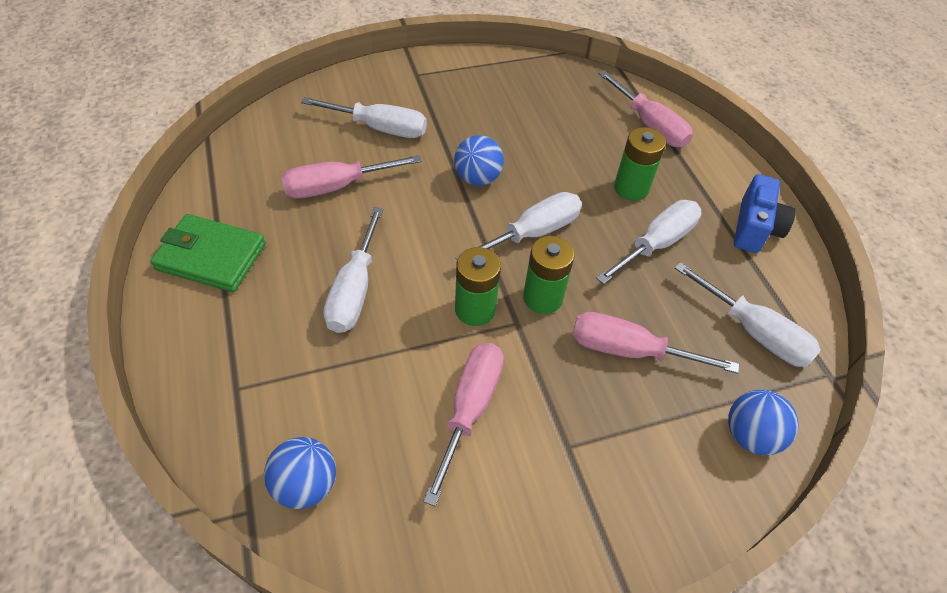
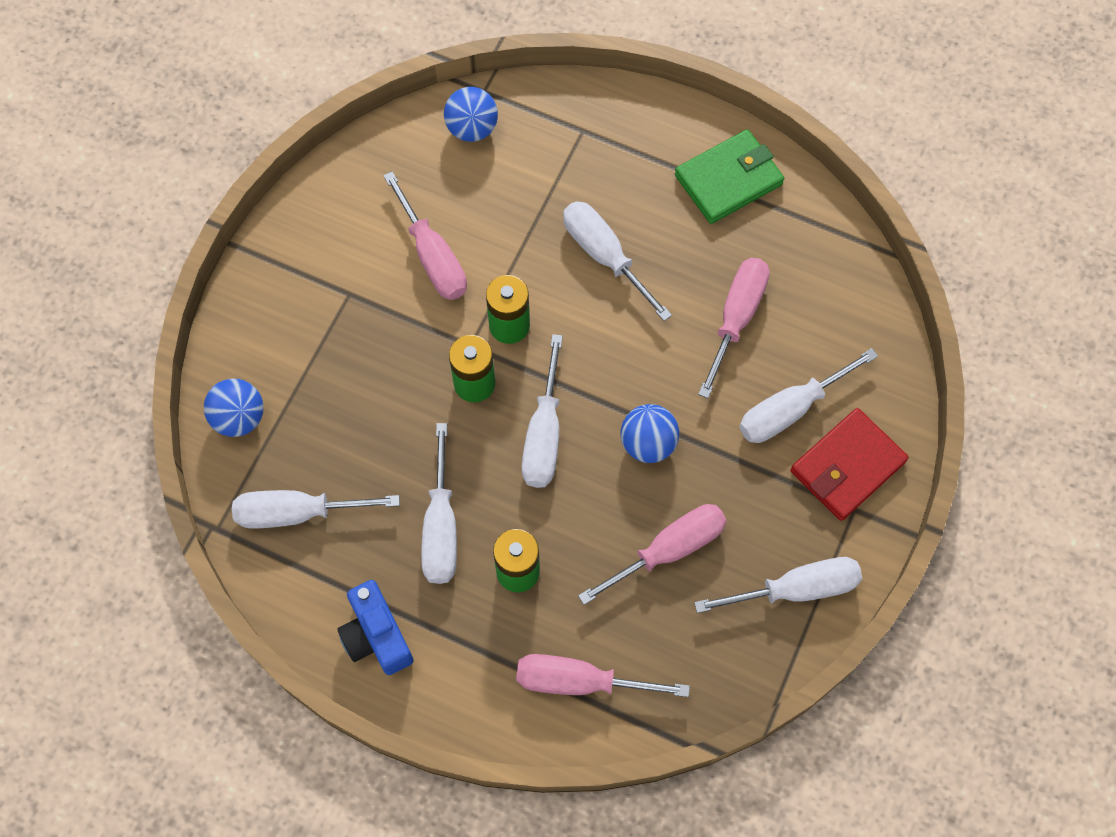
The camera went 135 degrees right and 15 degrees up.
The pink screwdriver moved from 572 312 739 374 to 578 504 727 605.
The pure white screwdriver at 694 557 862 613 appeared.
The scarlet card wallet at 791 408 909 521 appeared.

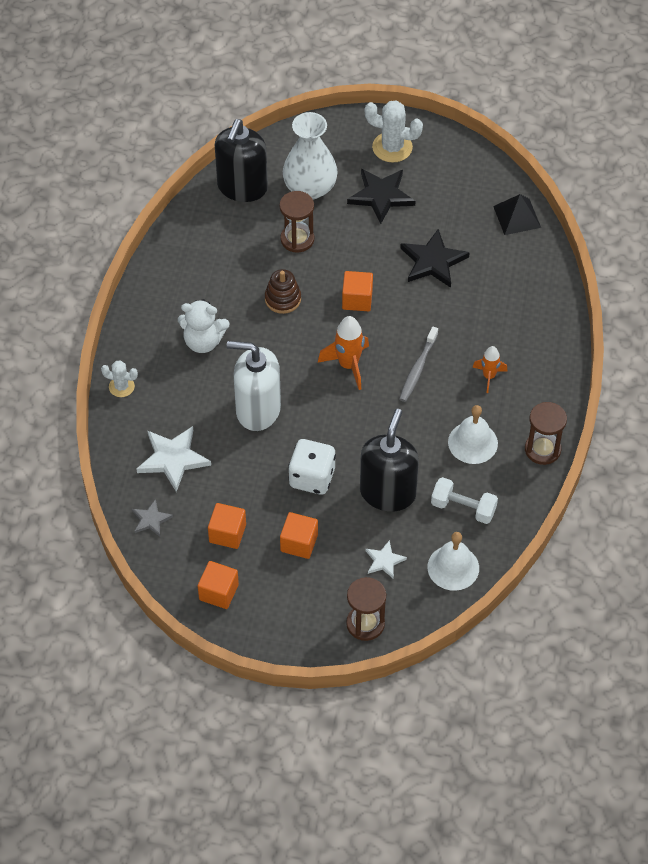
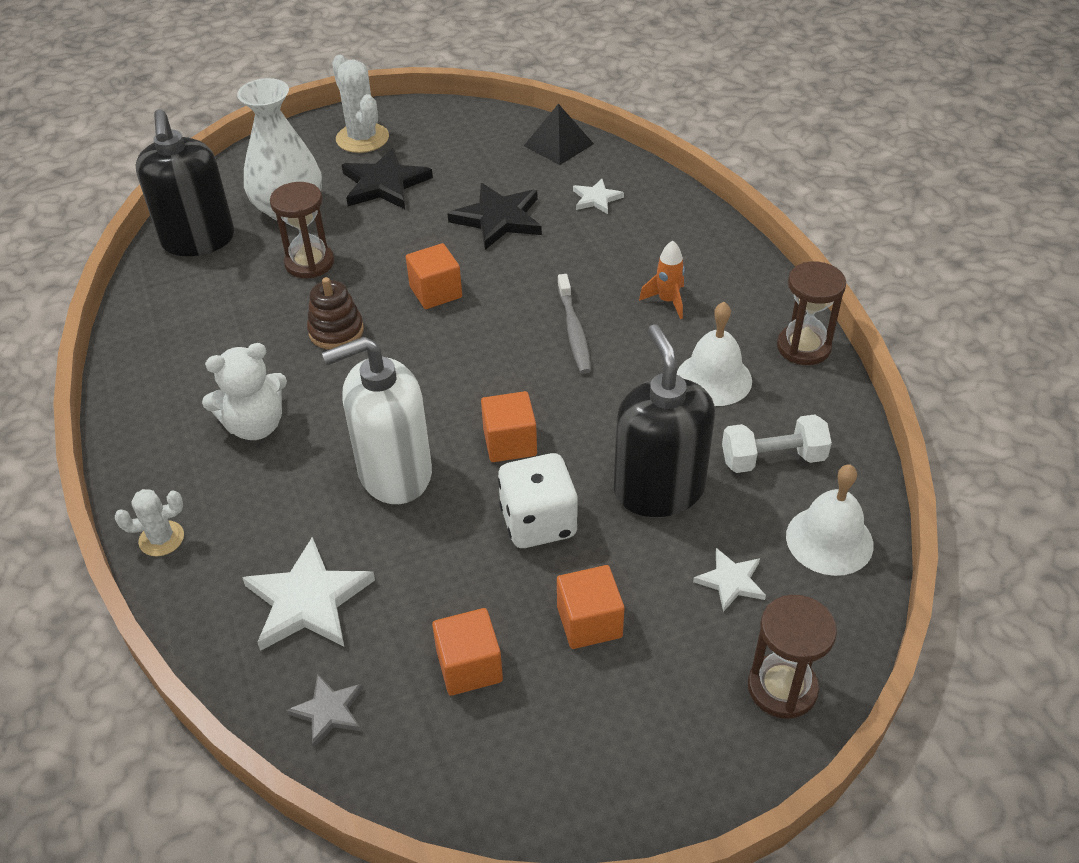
The camera went 30 degrees left and 10 degrees down.
The orange-coloured block moved from 198 561 239 609 to 481 391 537 462.
The orange-coloured rocket at 318 316 369 390 disappeared.
The pure white prickly plant at 365 100 423 163 turned 75 degrees clockwise.
The pure white five-pointed star at 573 179 624 214 appeared.

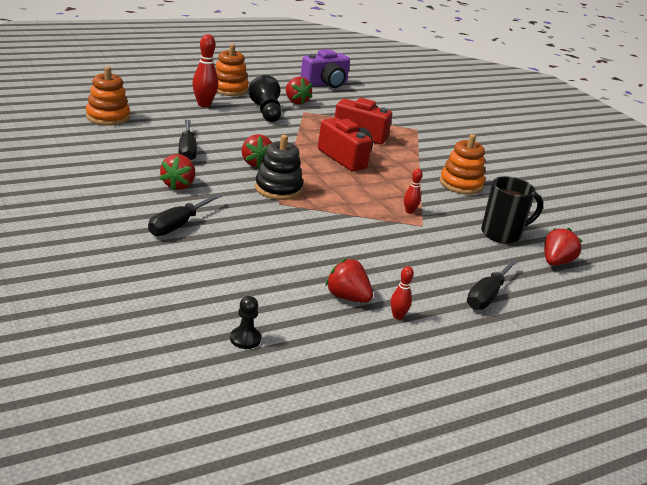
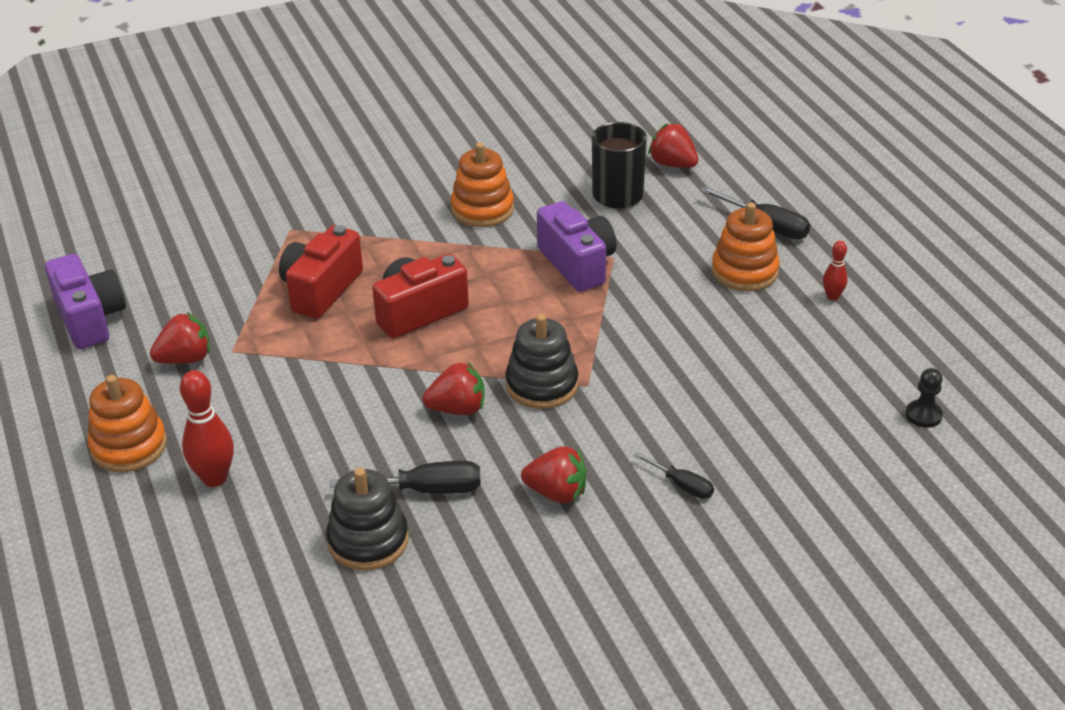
The camera went 80 degrees left and 10 degrees up.
The orange-coloured stacking toy moved from 86 66 130 126 to 712 203 780 292.
The black screwdriver at 148 193 223 236 changed to 0.62 times the size.
The black chess pawn at 248 75 281 122 disappeared.
The scarlet berry at 325 258 373 303 disappeared.
The scarlet bowling pin at 404 168 423 214 was replaced by the royal purple compact camera at 537 201 617 292.
The black stacking toy at 326 468 409 570 appeared.

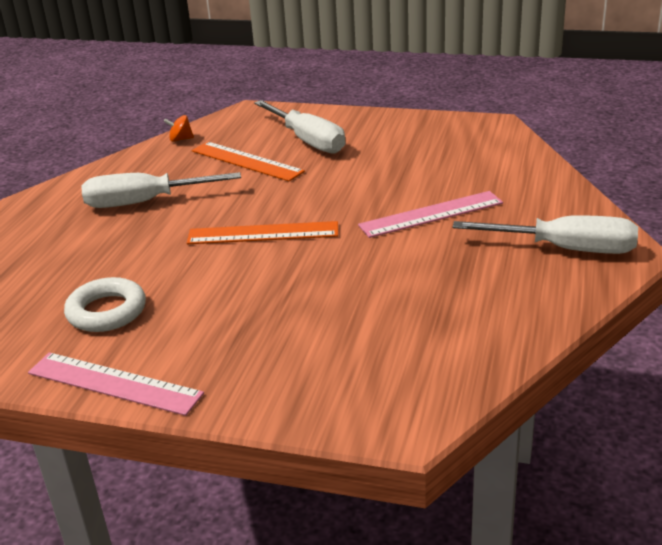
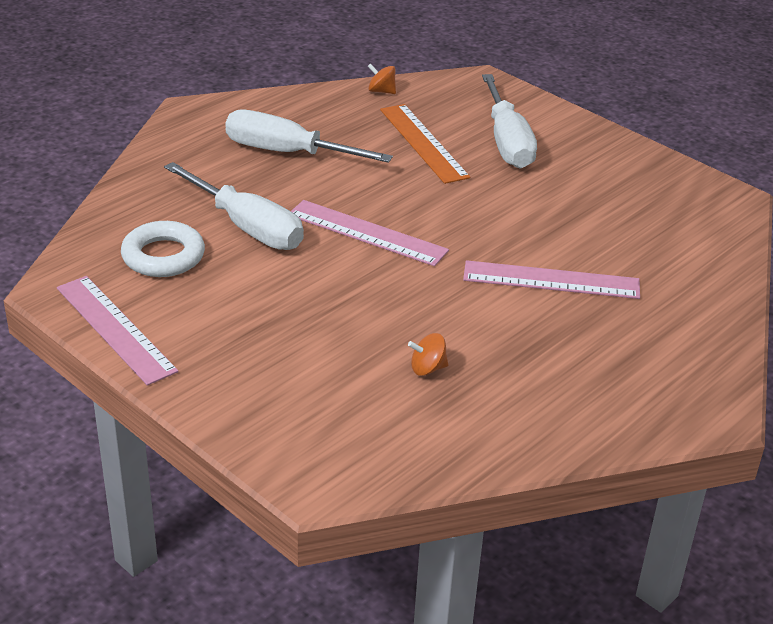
The camera went 25 degrees right and 5 degrees up.
The orange-coloured measuring stick at 187 221 338 244 became the pink measuring stick at 291 200 449 266.
The pure white screwdriver moved from 453 215 638 254 to 164 162 304 250.
The orange-coloured spinning top at 408 333 448 376 appeared.

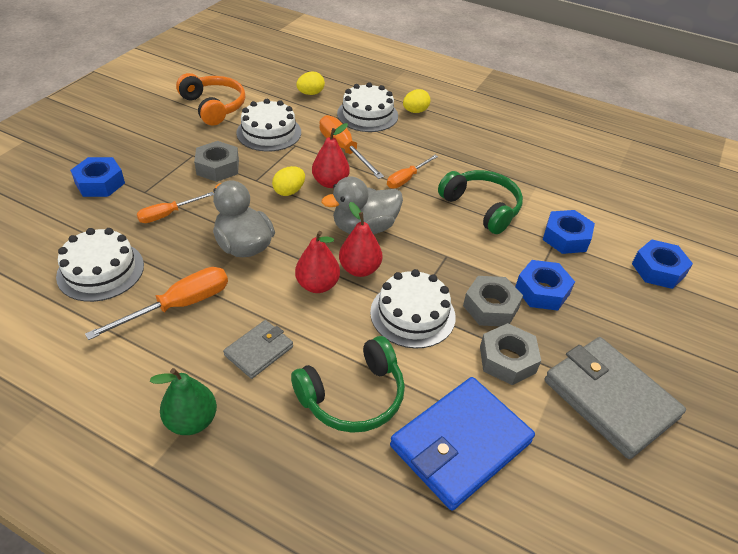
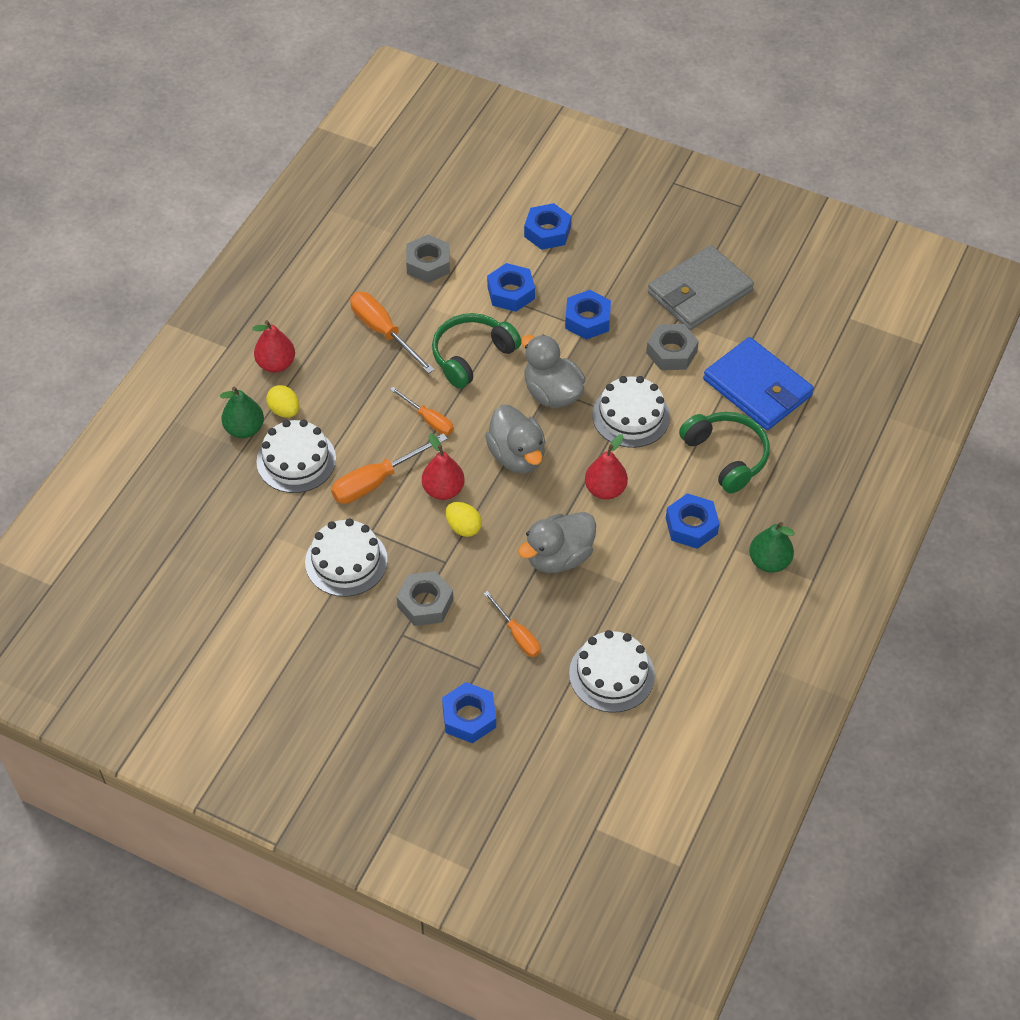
The camera went 90 degrees left and 10 degrees up.
The orange-coloured screwdriver moved from 85 267 228 340 to 350 292 434 374.
The orange-coloured headset at 176 73 245 126 disappeared.
The gray card wallet at 223 320 293 379 was replaced by the cobalt hex nut at 666 493 720 549.
The golden egg at 296 72 325 95 disappeared.
The scarlet pear moved from 339 202 382 277 to 252 320 295 373.
The gray hex nut moved from 463 276 523 326 to 406 235 450 283.
The leaf-green pear at 220 387 264 438 appeared.
The gray duck at 521 334 585 408 appeared.

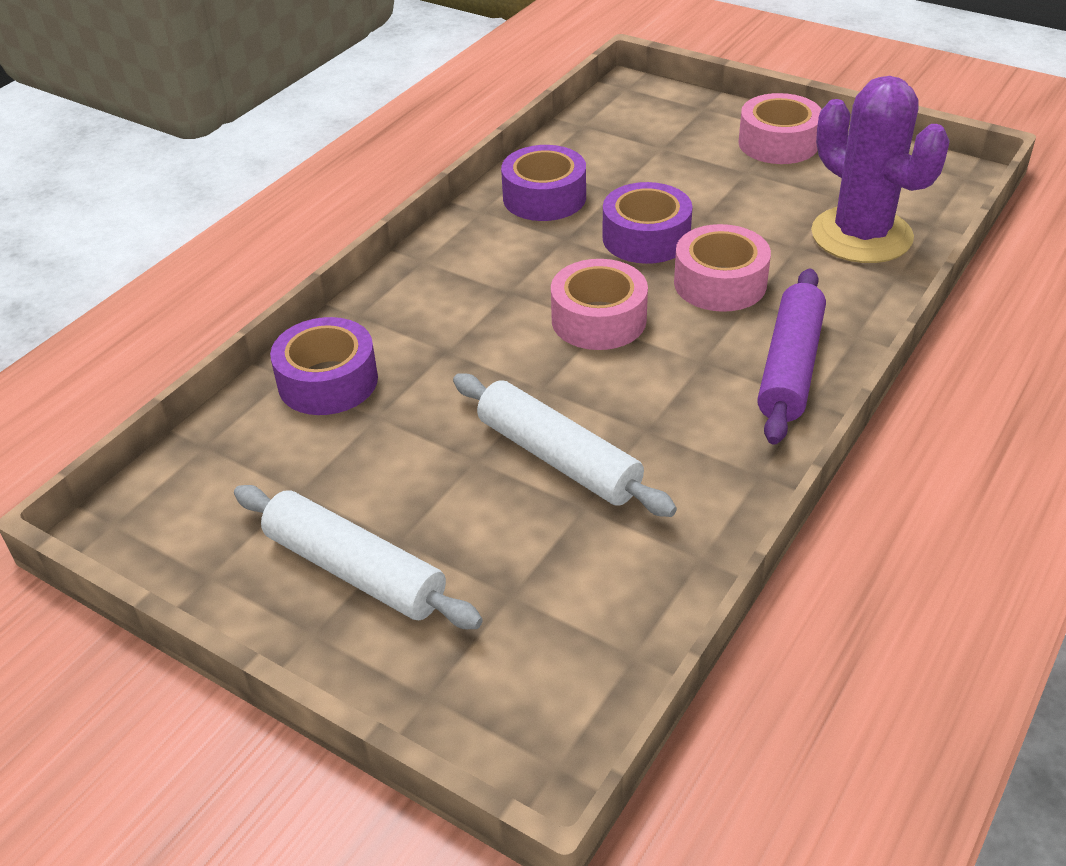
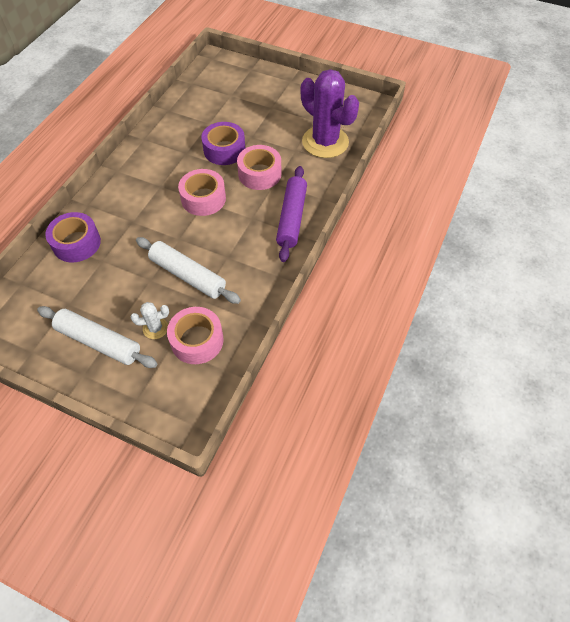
The camera went 10 degrees left and 15 degrees up.
The royal purple sticky tape at 501 145 586 221 disappeared.
The pink sticky tape moved from 738 93 822 164 to 167 307 224 364.
The pure white prickly plant at 131 302 169 339 appeared.

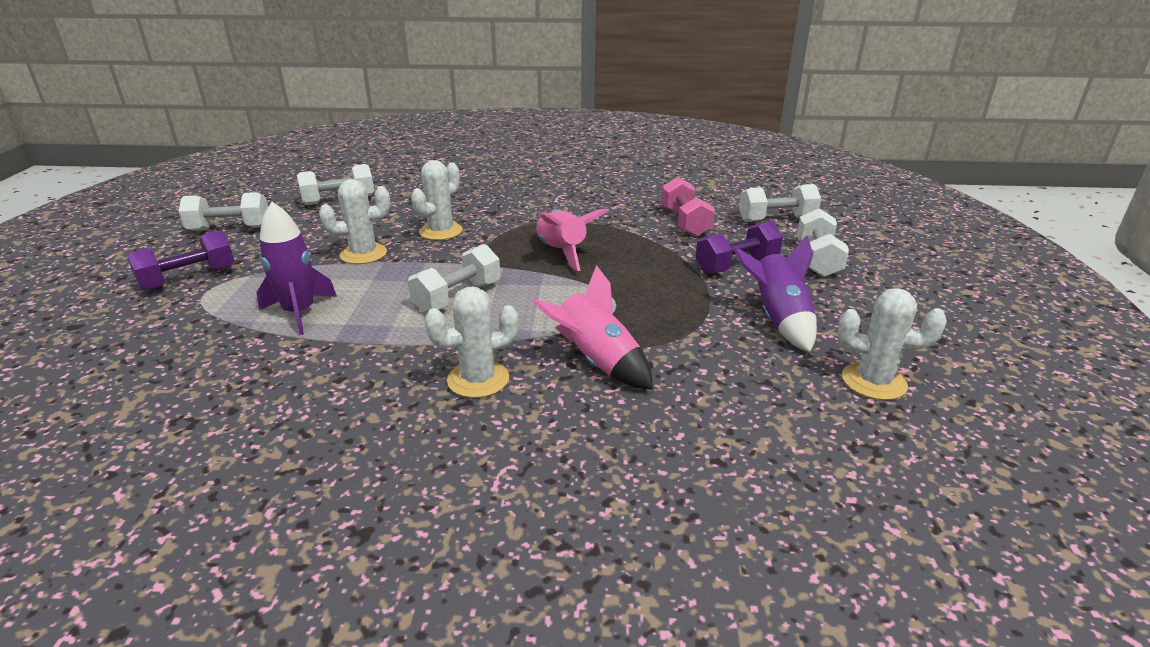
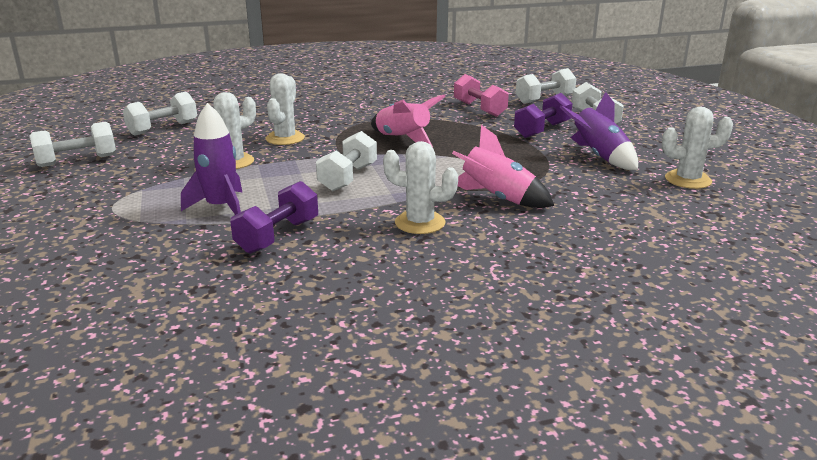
The camera went 20 degrees left and 5 degrees down.
The royal purple free weight moved from 128 230 234 291 to 230 181 318 254.
The pure white prickly plant at 424 287 519 398 turned 60 degrees clockwise.

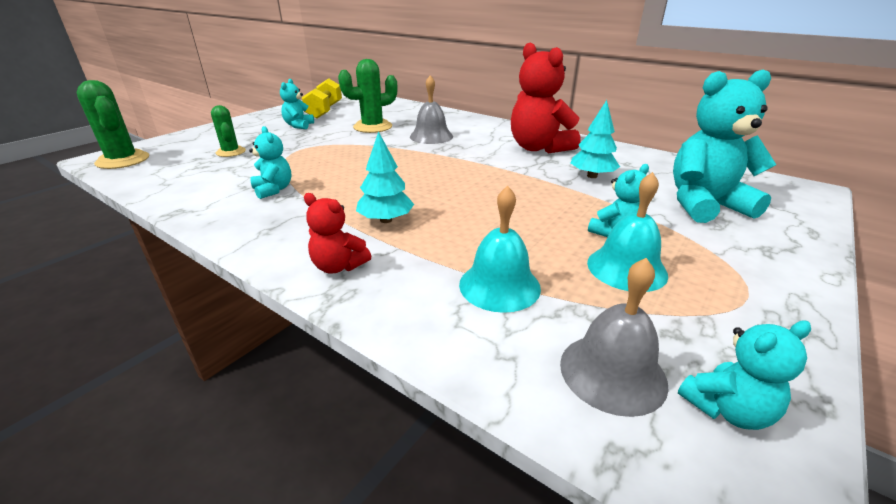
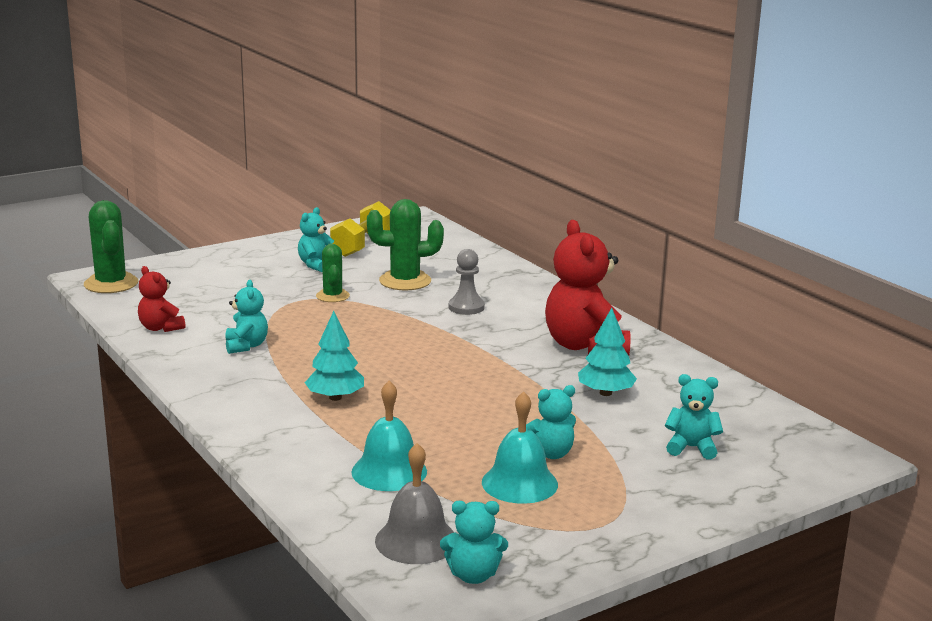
The camera went 20 degrees right and 10 degrees down.
The leaf-green prickly plant moved from 211 105 246 157 to 316 244 350 302.
The scarlet teddy bear moved from 304 193 371 274 to 138 266 185 332.
The gray school bell at 410 75 453 144 was replaced by the gray chess pawn at 449 249 485 315.
The teal teddy bear at 673 69 776 223 changed to 0.52 times the size.

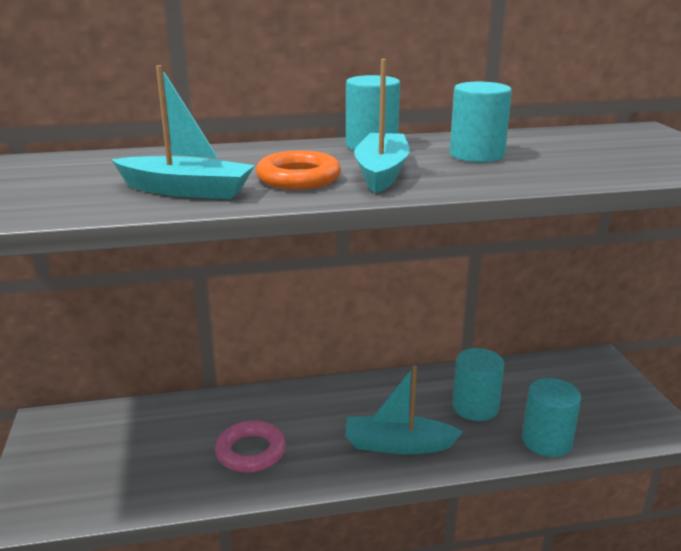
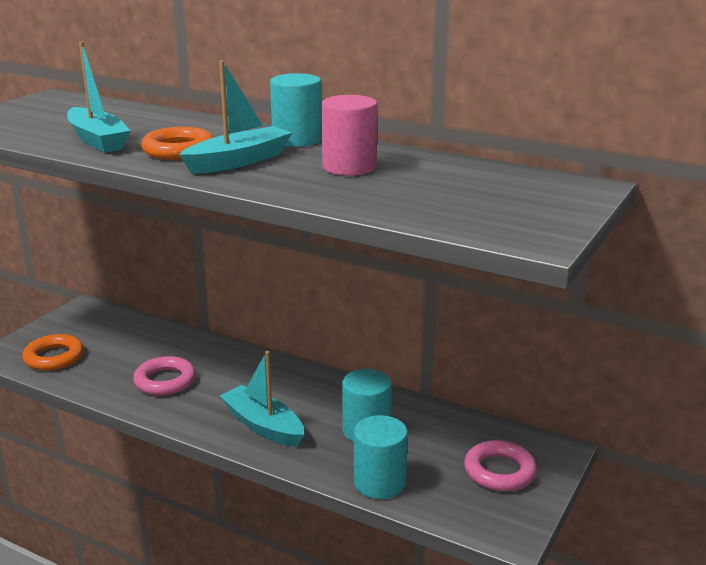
The camera went 40 degrees right and 0 degrees up.
The teal cylinder shape at 450 82 512 162 became the pink cylinder shape at 321 95 378 176.
The orange-coloured ring at 22 334 84 371 appeared.
The pink ring at 464 440 537 491 appeared.

